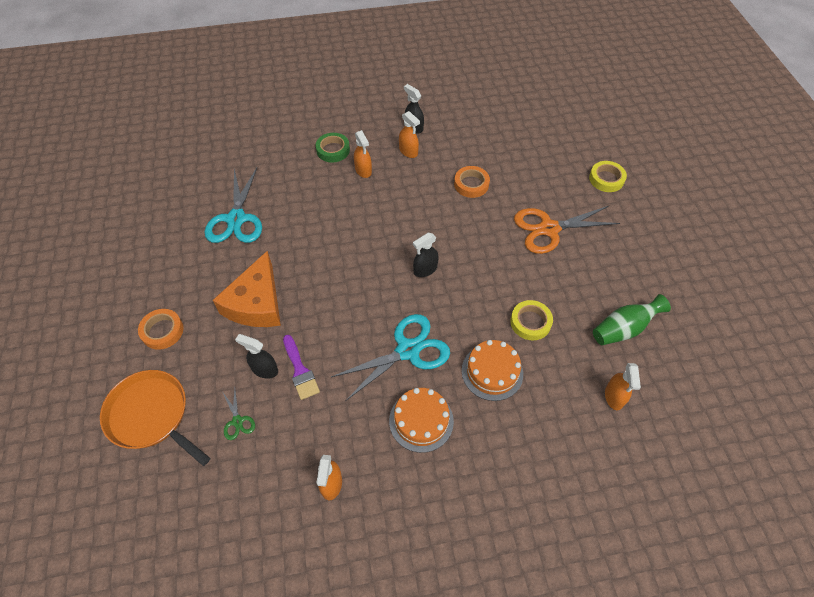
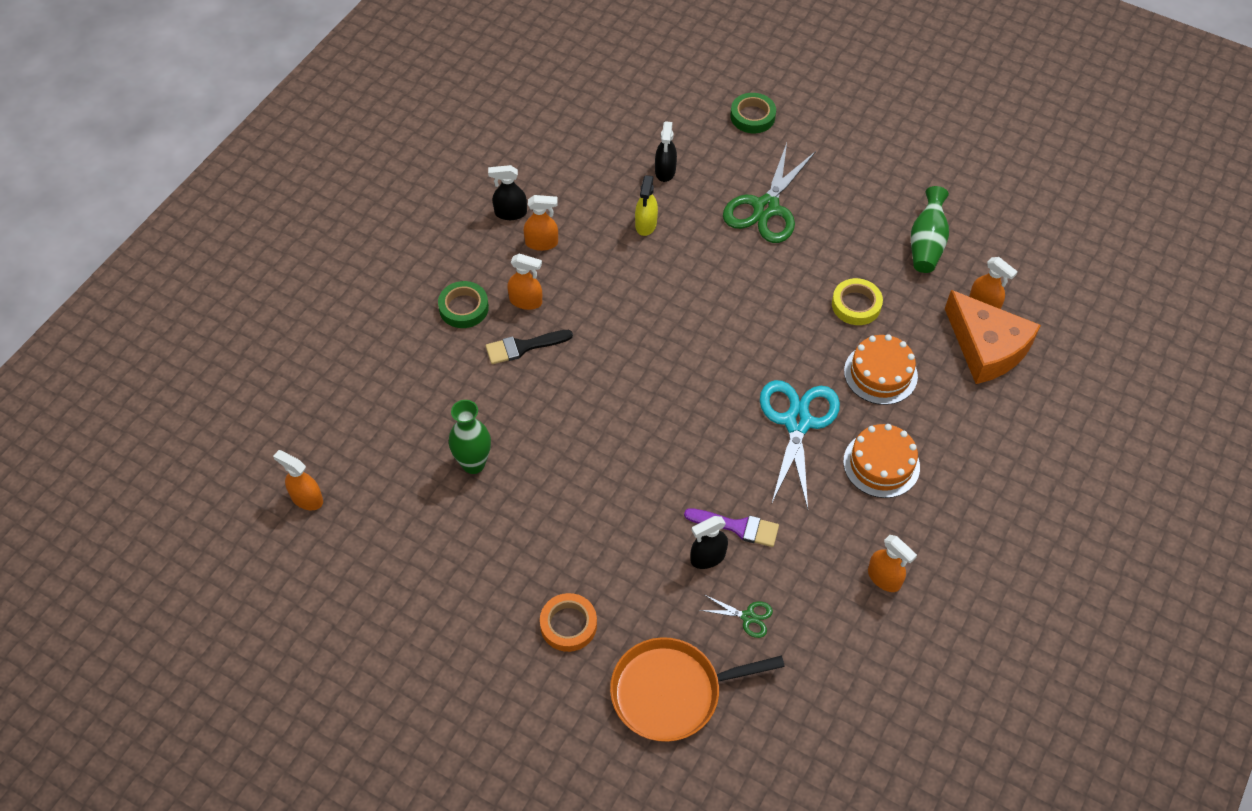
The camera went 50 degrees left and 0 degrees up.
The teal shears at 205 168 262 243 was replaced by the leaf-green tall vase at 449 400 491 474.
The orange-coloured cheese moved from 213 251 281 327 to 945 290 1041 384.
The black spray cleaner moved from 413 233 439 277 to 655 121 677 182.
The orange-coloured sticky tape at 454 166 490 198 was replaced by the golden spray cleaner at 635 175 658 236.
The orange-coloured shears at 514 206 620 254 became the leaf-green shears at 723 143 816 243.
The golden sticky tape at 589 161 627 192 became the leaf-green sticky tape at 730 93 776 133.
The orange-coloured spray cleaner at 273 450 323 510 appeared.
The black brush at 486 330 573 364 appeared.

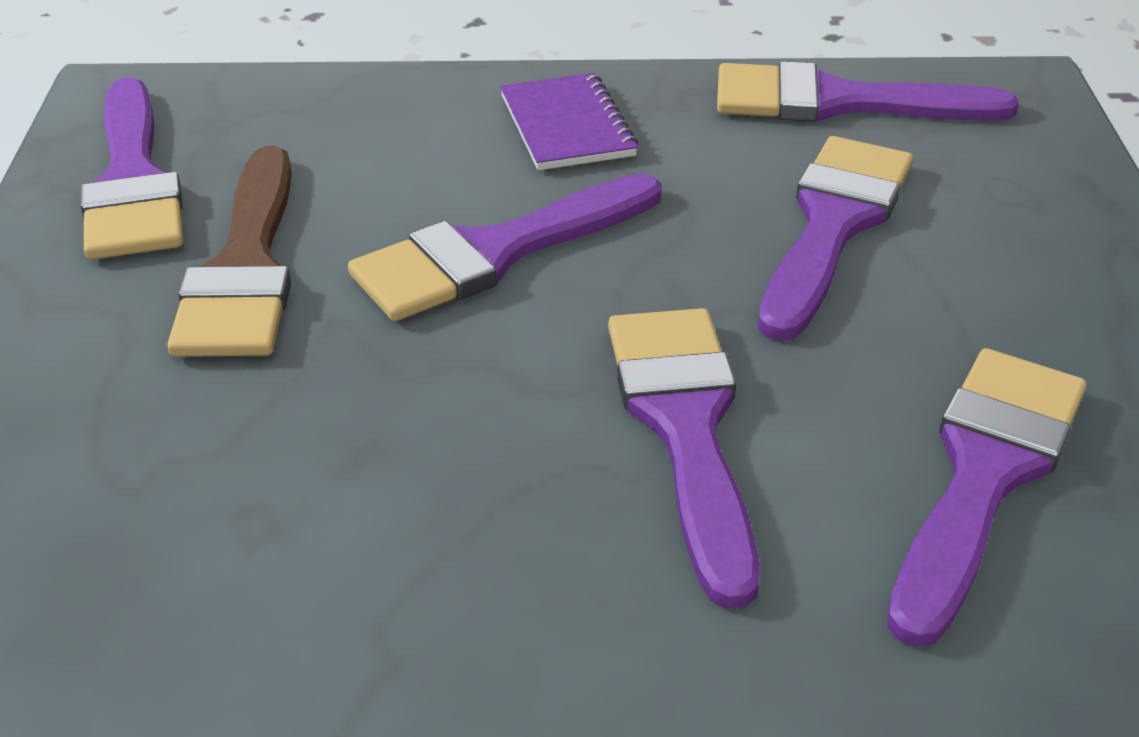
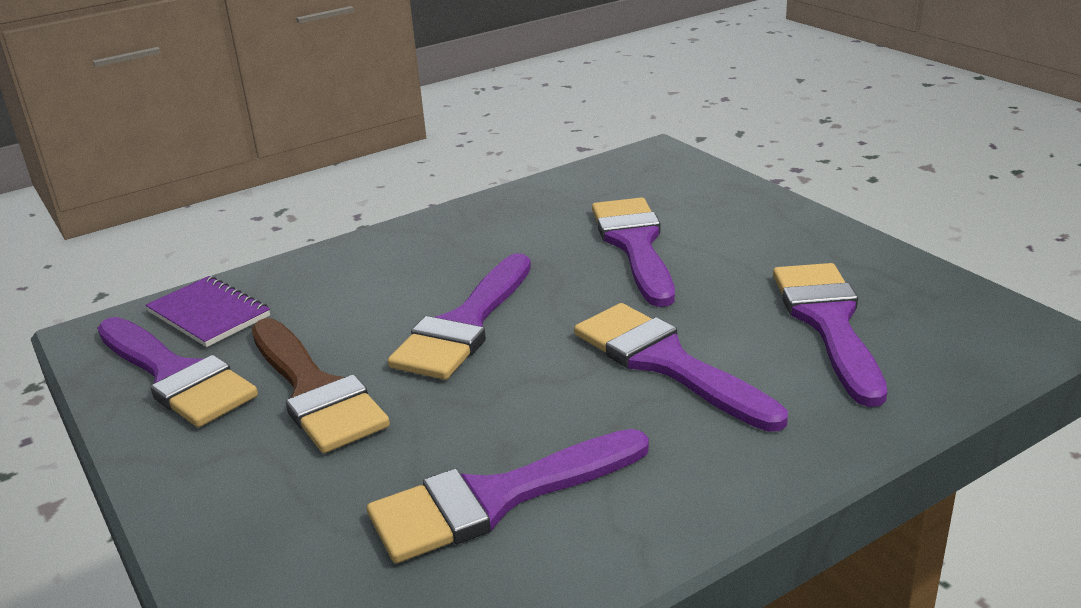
The camera went 30 degrees left and 10 degrees down.
The royal purple exercise book moved from 500 73 638 170 to 145 276 270 347.
The royal purple brush moved from 717 61 1019 122 to 367 429 649 563.

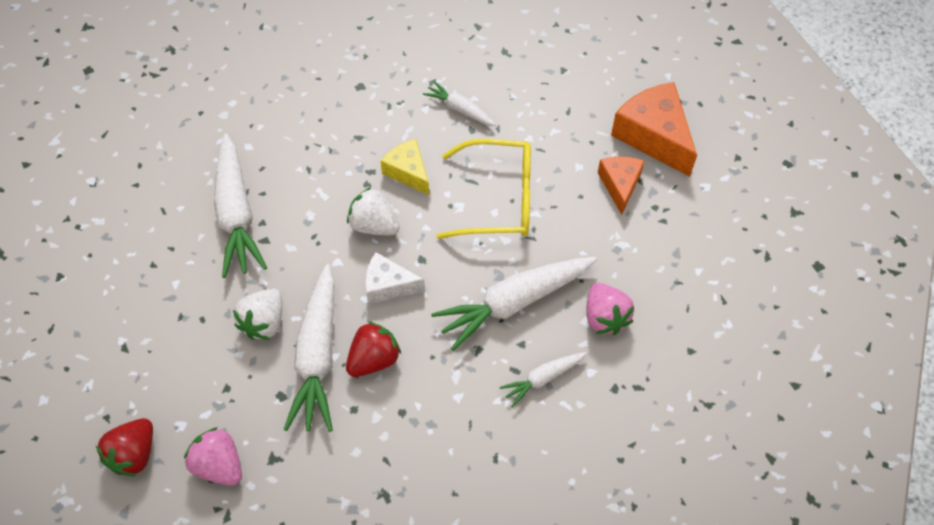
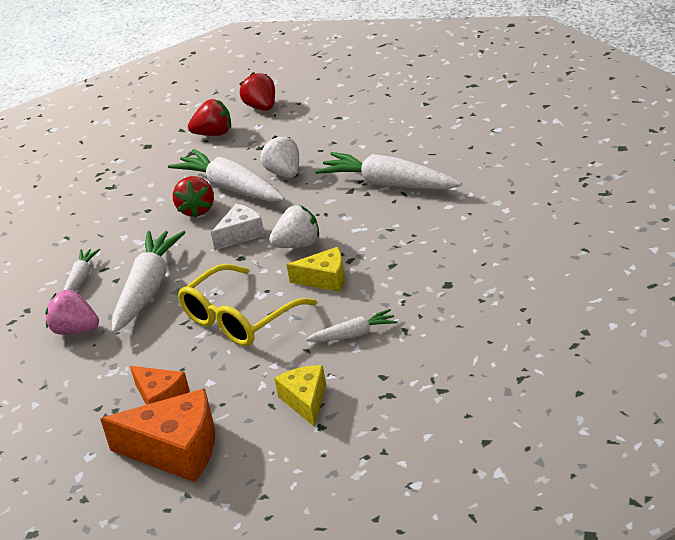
The camera went 135 degrees right and 25 degrees down.
The pink berry at 184 427 242 486 became the scarlet berry at 188 99 231 136.
The golden cheese at 274 365 326 427 appeared.

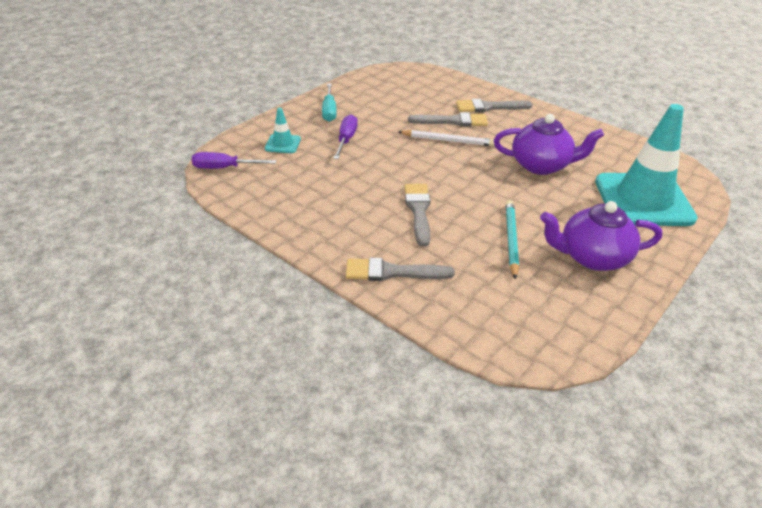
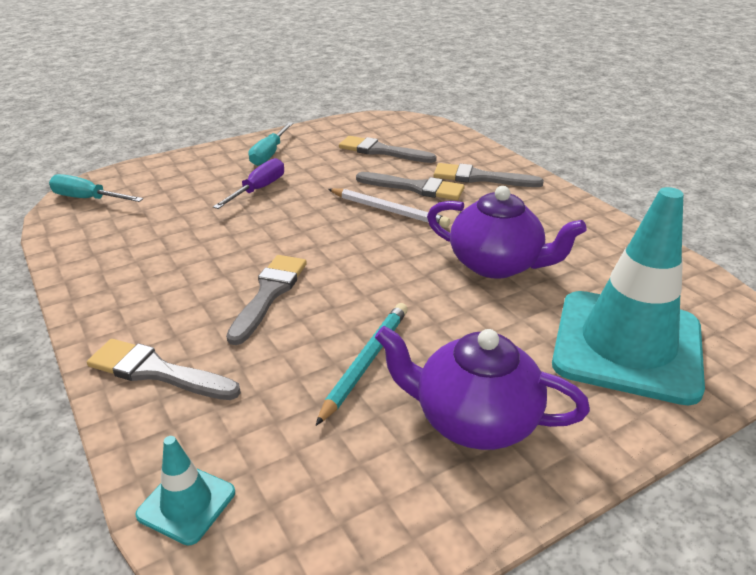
The camera went 20 degrees right and 5 degrees down.
The royal purple screwdriver at 192 152 276 169 became the teal screwdriver at 49 174 143 202.
The teal safety cone moved from 265 108 301 153 to 135 436 235 545.
The gray brush at 339 136 437 163 appeared.

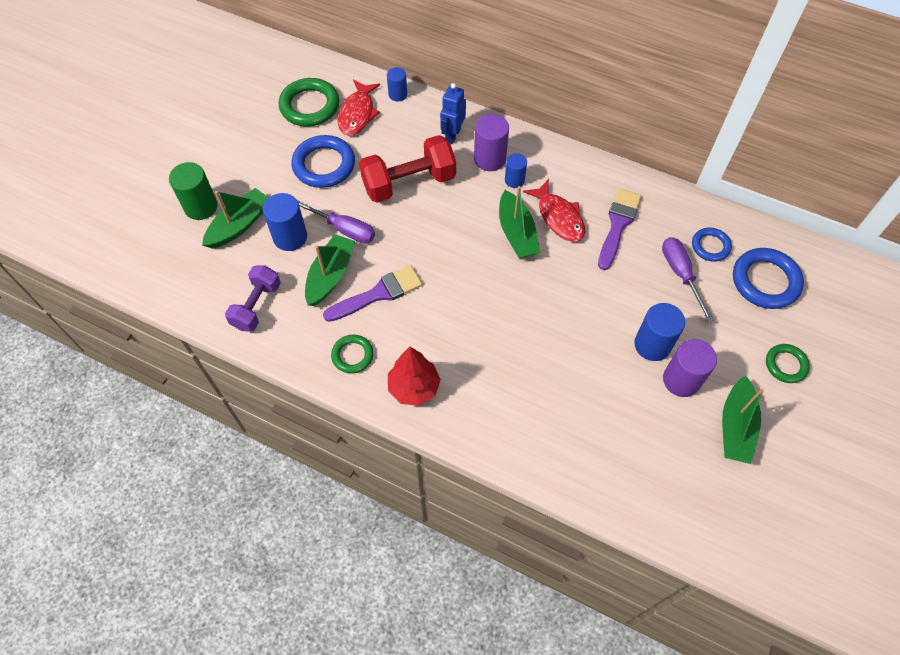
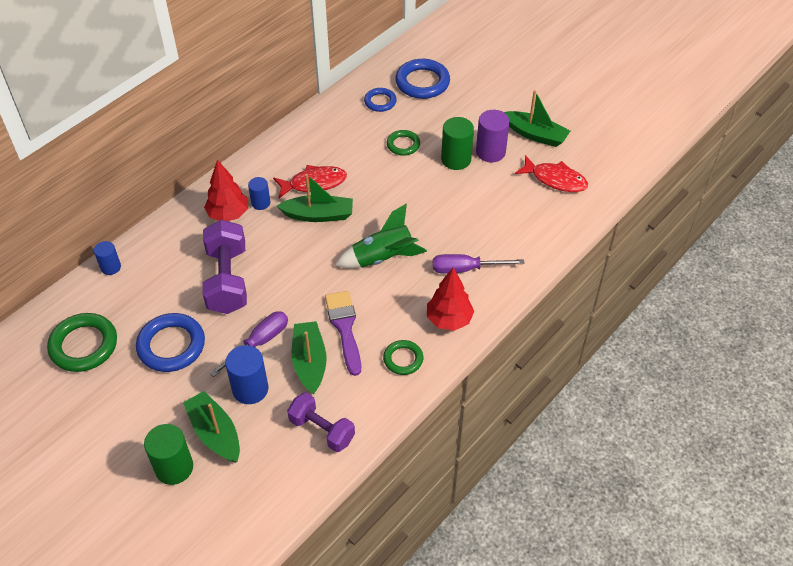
The camera went 75 degrees left and 10 degrees down.
The leaf-green sailboat at 305 234 355 306 turned 45 degrees clockwise.
The scarlet fish figure moved from 338 80 380 136 to 515 155 588 192.
The scarlet free weight at 359 135 456 203 became the royal purple free weight at 202 220 247 314.
The cobalt robot at 440 83 466 144 disappeared.
The royal purple cylinder shape at 474 114 509 171 was replaced by the scarlet tree at 204 159 248 221.
The royal purple brush at 598 188 641 270 disappeared.
The cobalt cylinder shape at 634 303 685 361 became the leaf-green cylinder shape at 441 117 474 170.
The royal purple screwdriver moved from 662 237 714 322 to 433 254 524 273.
The leaf-green ring moved from 766 344 810 383 to 387 130 420 156.
The leaf-green rocket at 335 204 427 268 appeared.

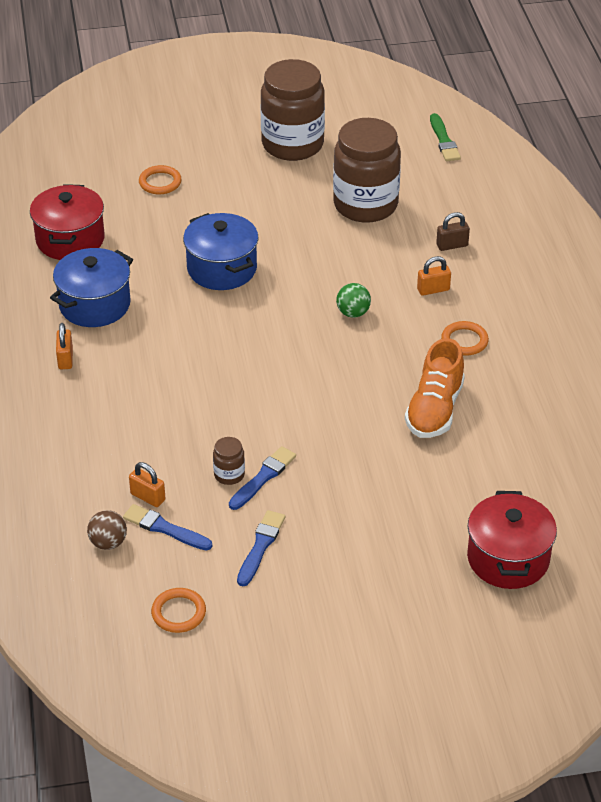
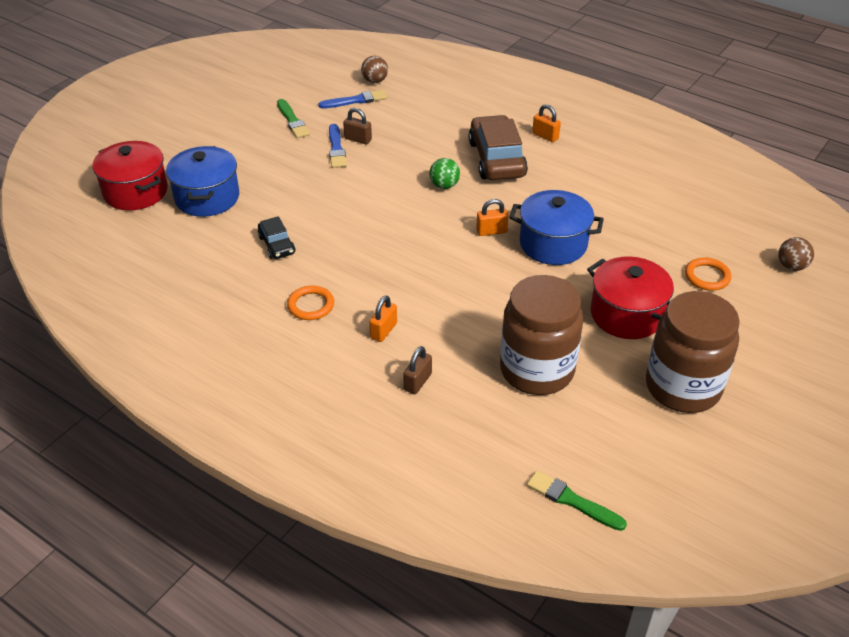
The camera went 135 degrees right and 0 degrees up.
The scarlet cooking pot moved from 30 184 105 260 to 587 256 674 339.
The cobalt cooking pot moved from 50 248 133 327 to 166 146 239 217.
The orange-coloured padlock moved from 129 462 166 507 to 476 199 509 236.
The orange-coloured ring at 151 588 206 633 disappeared.
The dark brown preserve jar at 213 437 245 485 was replaced by the dark brown padlock at 343 108 372 144.
The cobalt brush at 237 510 285 586 became the leaf-green brush at 277 99 310 138.
The leaf-green ball moved from 336 283 371 318 to 429 158 460 189.
The orange-coloured lace-up shoe at 405 338 465 438 was replaced by the black car at 258 216 295 259.
The dark brown car at 468 115 528 180 appeared.
The dark brown ball at 778 237 814 271 appeared.

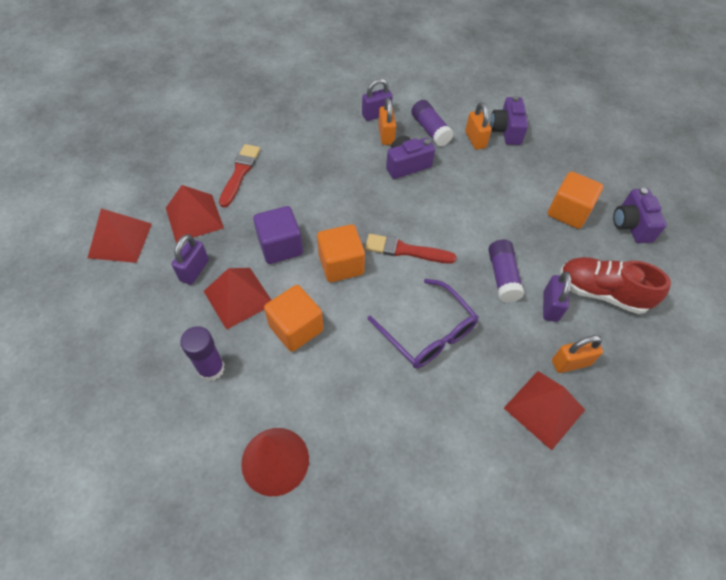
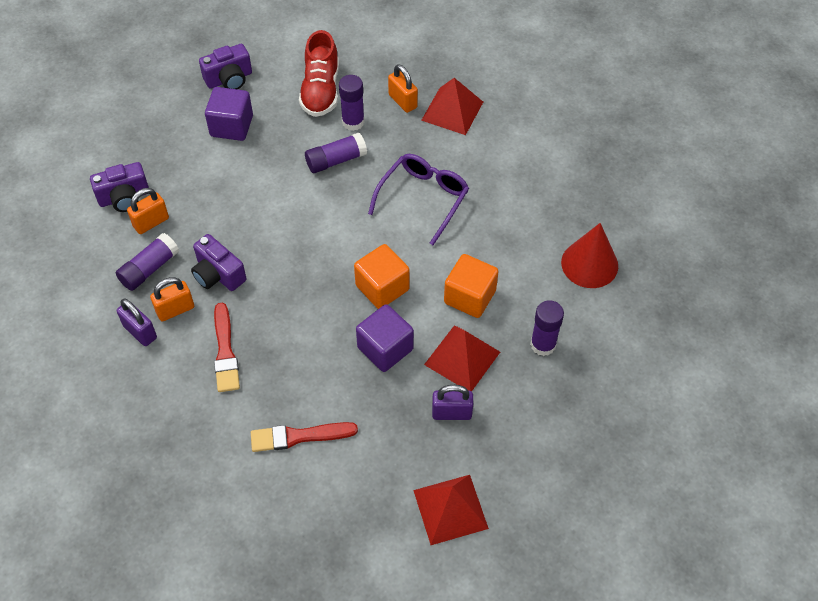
The camera went 110 degrees left and 0 degrees up.
The scarlet pyramid shape at 166 185 224 243 disappeared.
The scarlet brush moved from 365 234 457 263 to 214 303 240 392.
The royal purple padlock at 543 272 571 322 was replaced by the royal purple glue at 339 75 365 131.
The orange-coloured block at 548 171 603 229 became the royal purple block at 205 87 253 141.

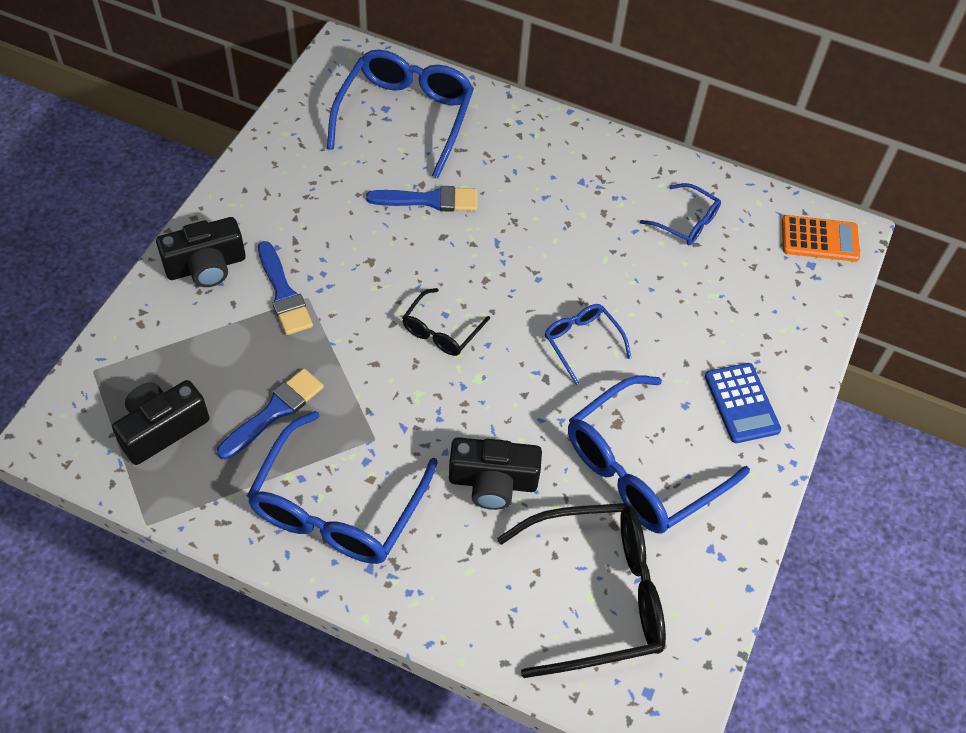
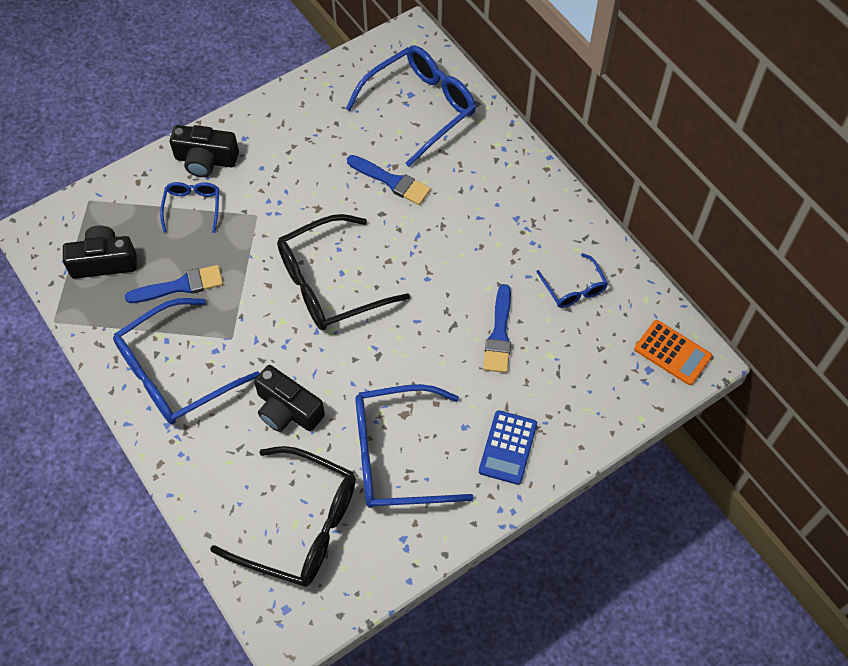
The camera went 35 degrees right and 5 degrees up.
The cobalt brush moved from 258 241 313 335 to 483 284 511 373.
The black glasses at 402 288 490 356 changed to 1.97 times the size.
The cobalt glasses moved from 545 304 631 385 to 160 182 219 233.

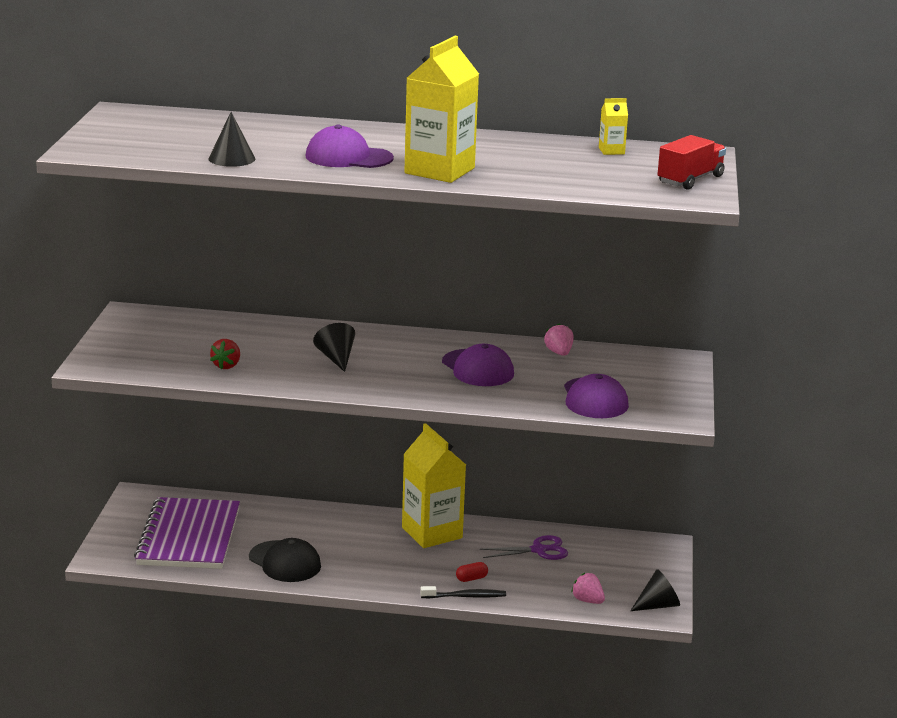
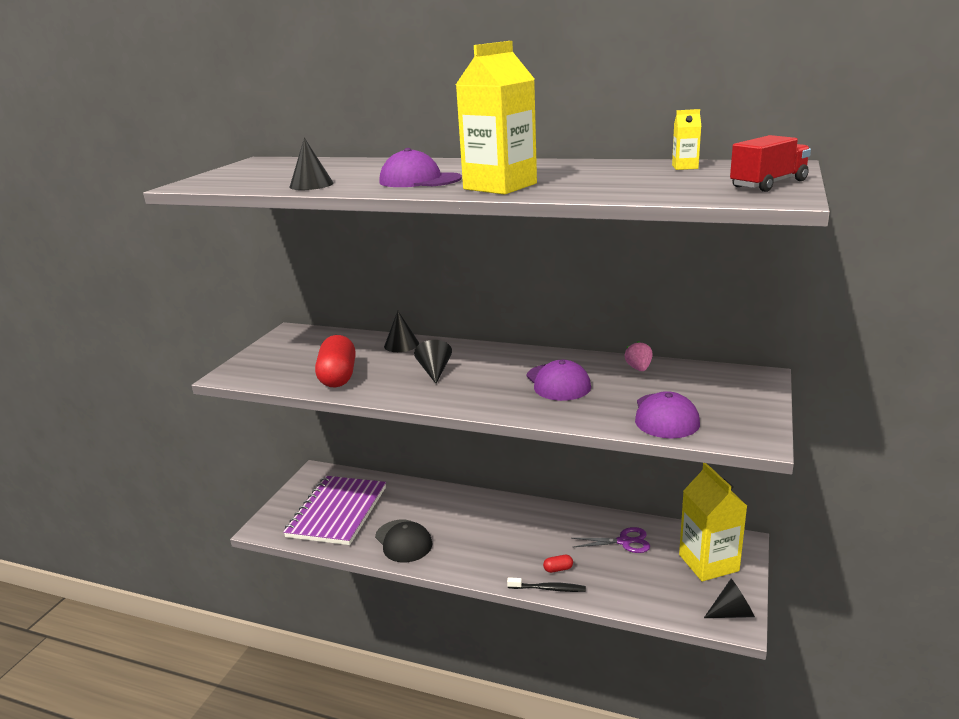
The camera went 15 degrees right and 0 degrees up.
The scarlet berry at 210 339 240 369 was replaced by the scarlet pill shape at 315 335 356 387.
The golden milk carton moved from 402 423 466 548 to 679 463 747 581.
The pink berry at 571 573 605 604 disappeared.
The black cone at 384 311 419 352 appeared.

